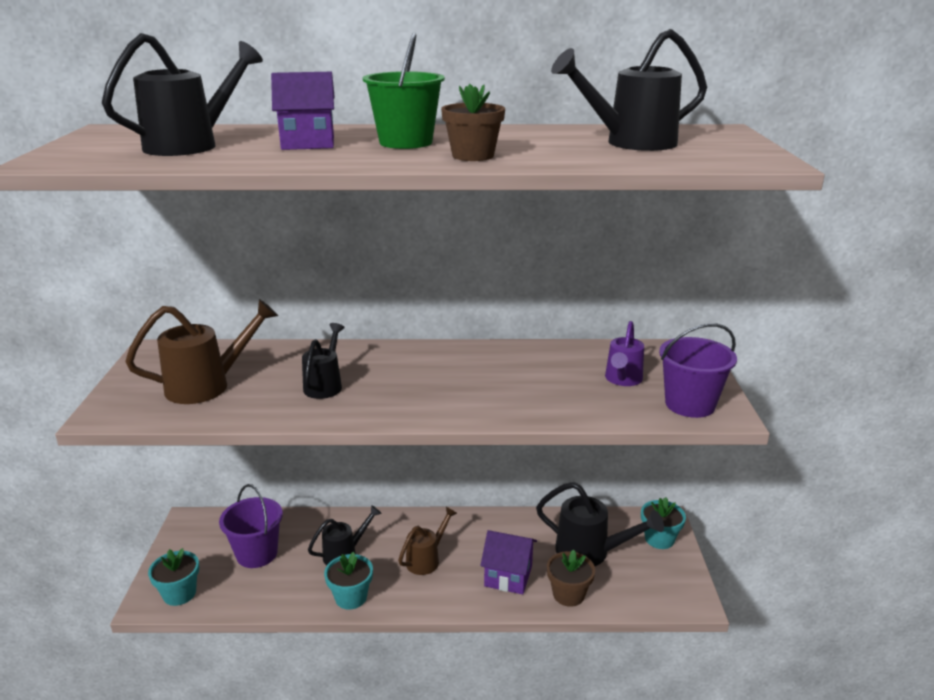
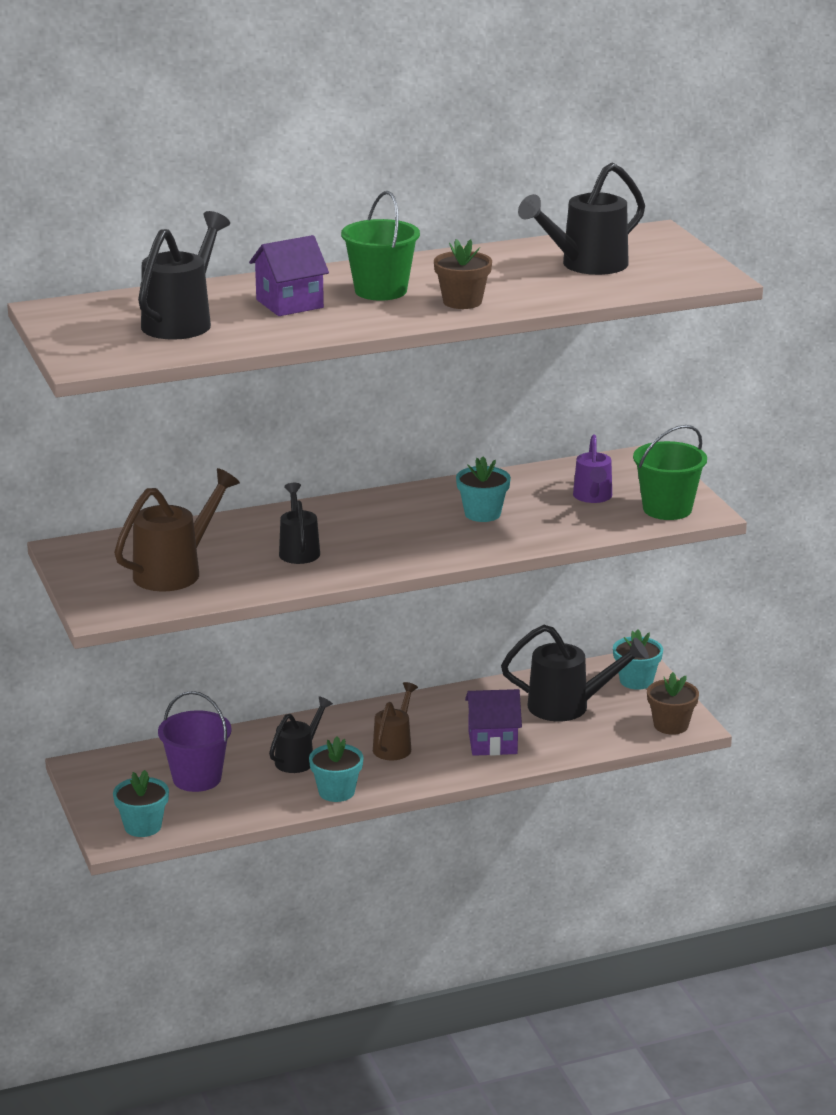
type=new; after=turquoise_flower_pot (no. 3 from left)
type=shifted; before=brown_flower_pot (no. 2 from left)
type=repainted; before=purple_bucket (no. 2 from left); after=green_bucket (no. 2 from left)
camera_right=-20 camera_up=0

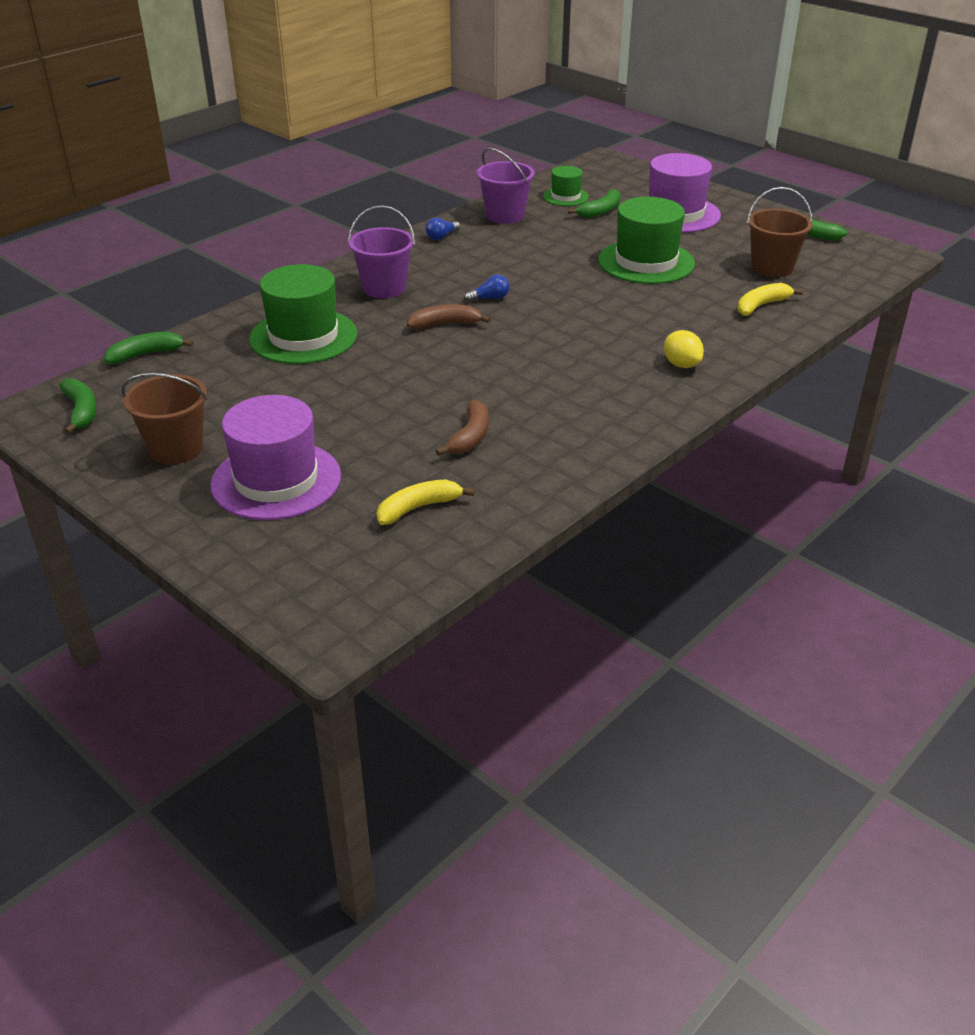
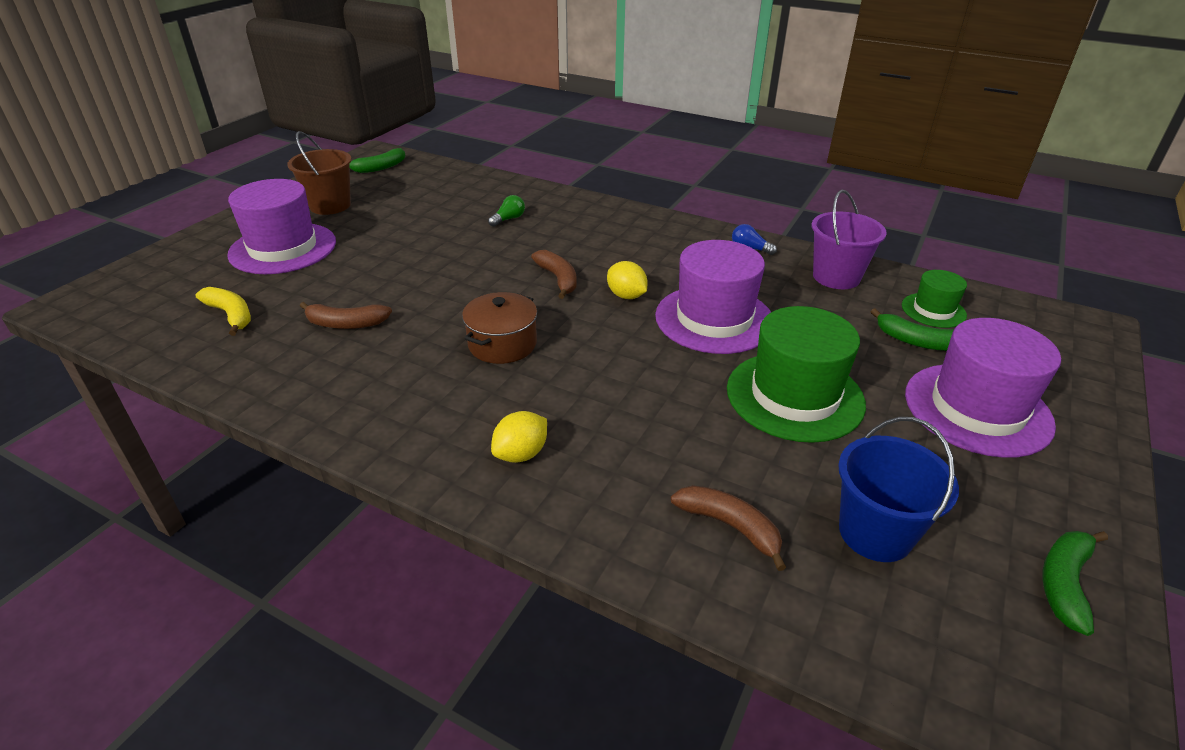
type=gone; before=green_banana (no. 2 from left)
type=gone; before=purple_bucket (no. 1 from left)
type=new; after=brown_pot
type=new; after=purple_hat (no. 2 from left)
type=swapped; before=green_hat (no. 1 from left); after=green_light_bulb
type=swapped; before=blue_light_bulb (no. 2 from left); after=yellow_lemon (no. 2 from left)
type=repainted; before=yellow_banana (no. 2 from left); after=brown_banana (no. 3 from left)
type=repainted; before=brown_bucket (no. 2 from left); after=blue_bucket
camera_right=75 camera_up=0

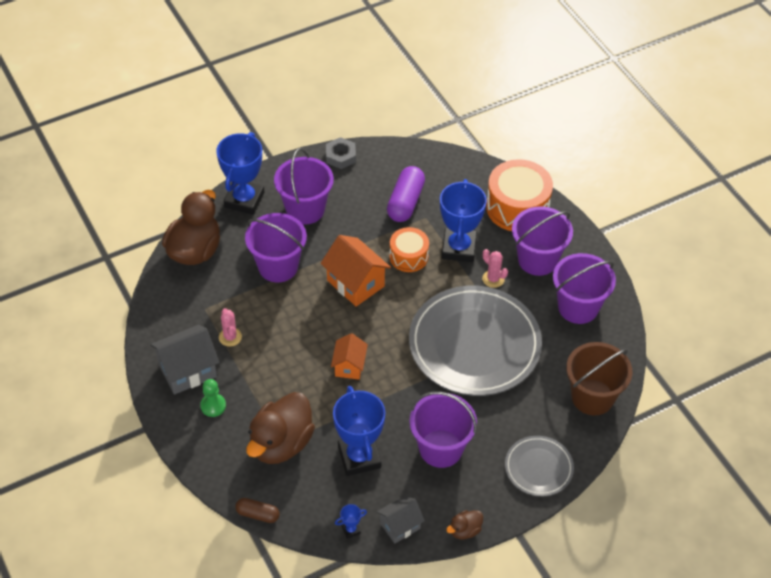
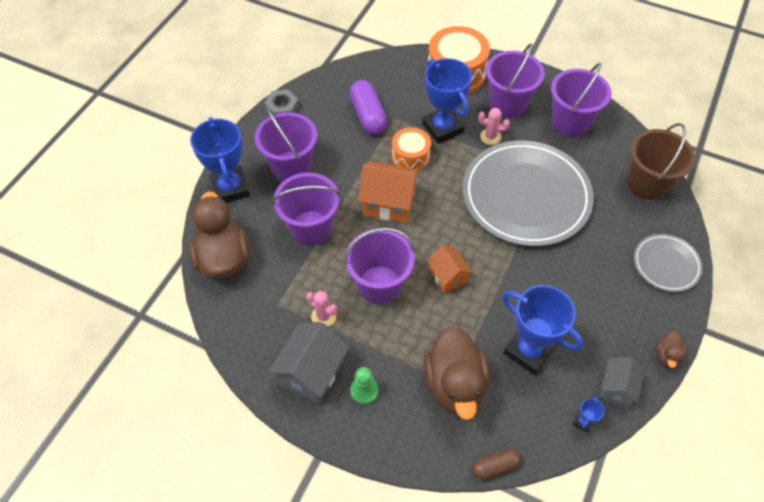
type=shifted; before=purple_bucket (no. 3 from left)
camera_right=-35 camera_up=5

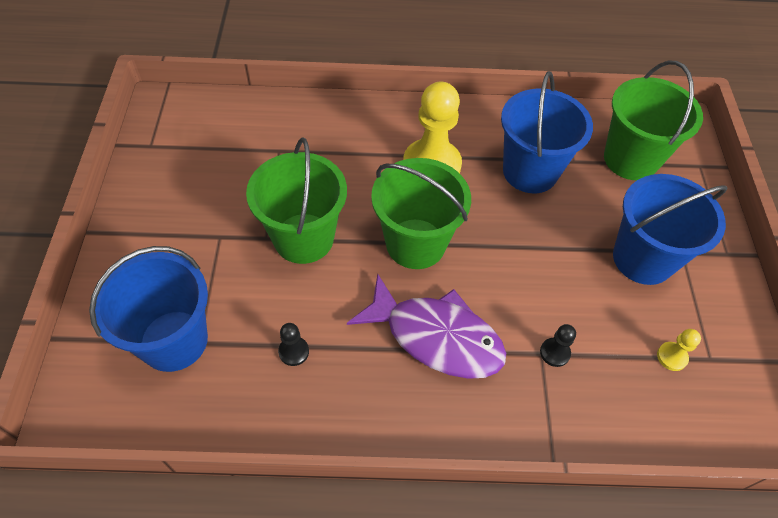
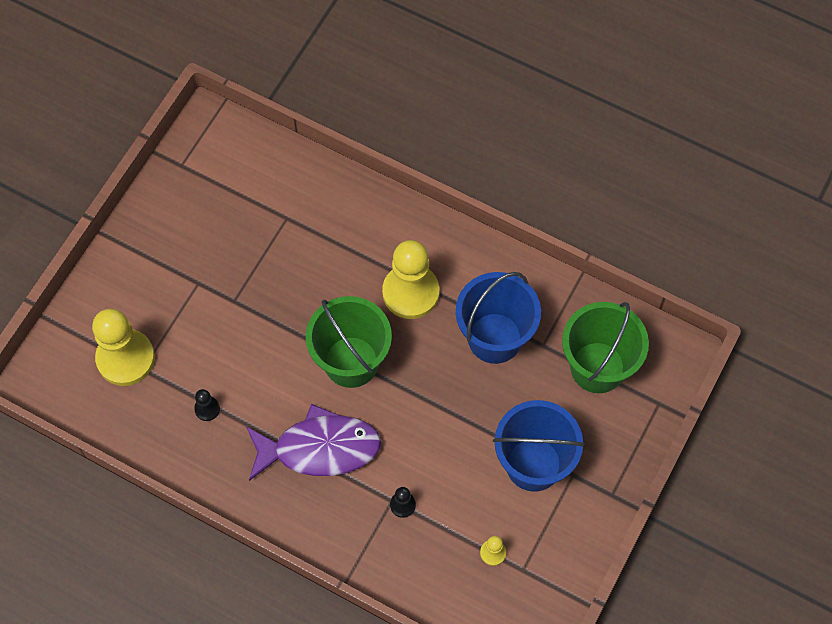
type=gone; before=green_bucket (no. 1 from left)
type=swapped; before=blue_bucket (no. 1 from left); after=yellow_pawn (no. 1 from left)
type=rotated; before=purple_fish; turn=-60
camera_right=30 camera_up=10

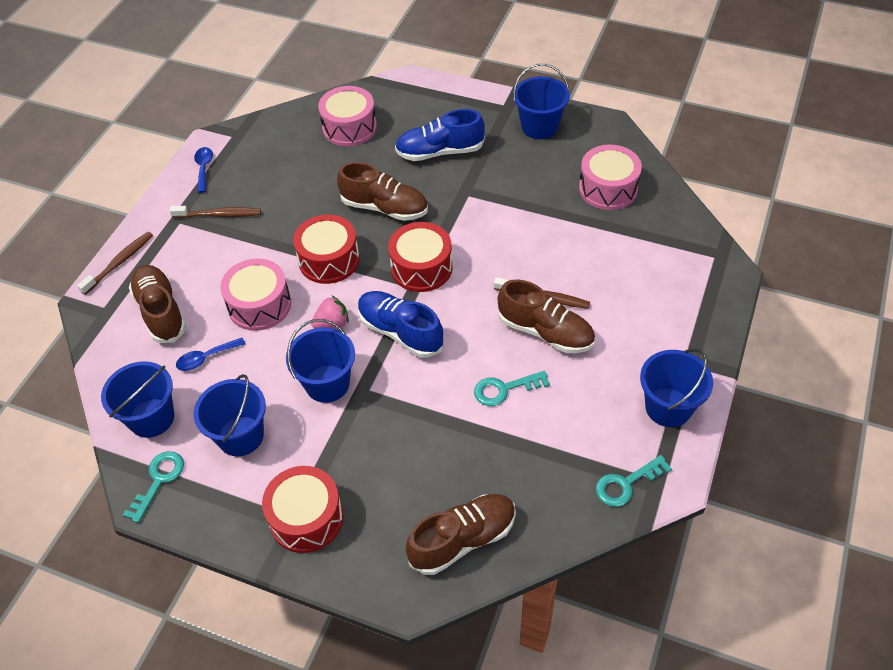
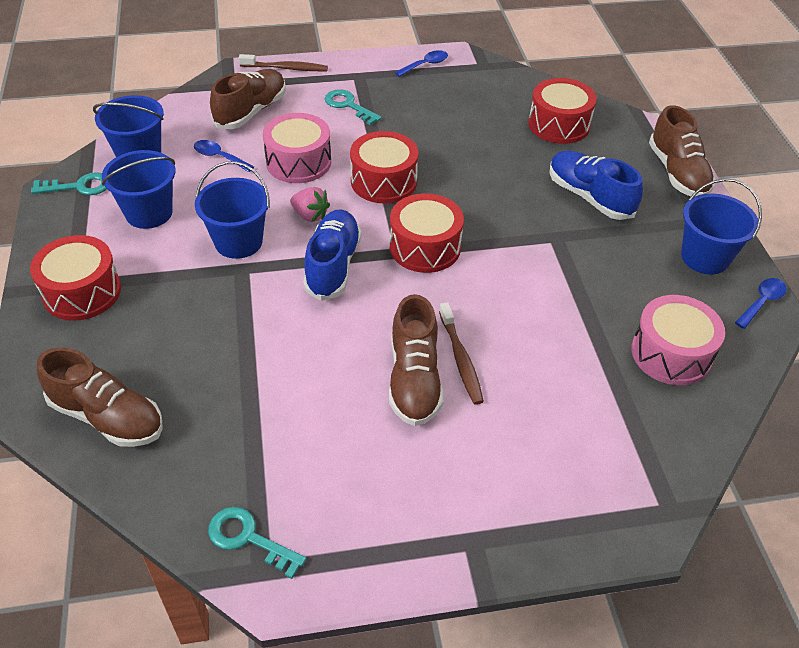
type=gone; before=brown_toothbrush (no. 2 from left)
type=gone; before=blue_bucket (no. 5 from left)
type=new; after=blue_spoon (no. 3 from left)
type=shifted; before=brown_shoe (no. 2 from left in the first image); after=brown_shoe (no. 4 from left)
type=shifted; before=turquoise_key (no. 2 from left in the first image); after=turquoise_key (no. 3 from left)
type=repainted; before=pink_drum (no. 2 from left); after=red_drum (no. 4 from left)
camera_right=55 camera_up=-5

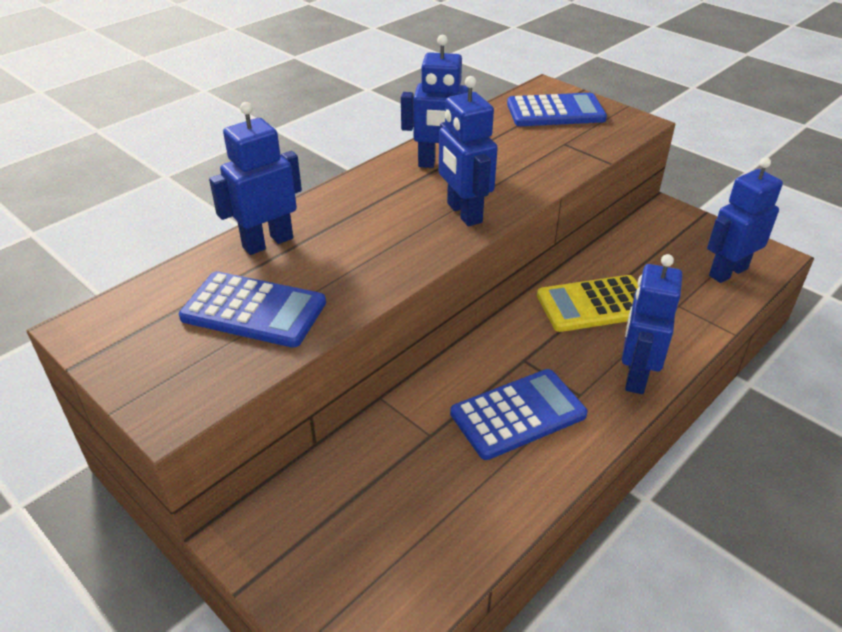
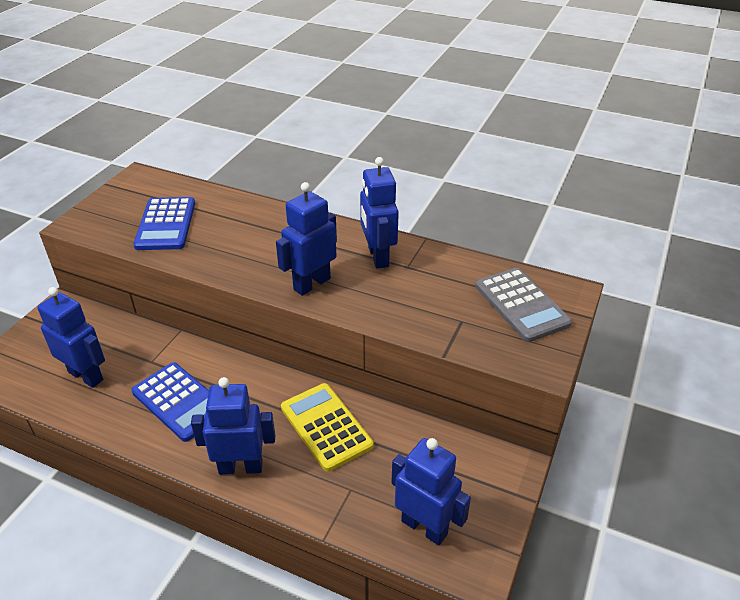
type=shifted; before=blue_robot (no. 1 from left)
type=repainted; before=blue_calculator (no. 3 from left); after=grey_calculator
camera_right=70 camera_up=0

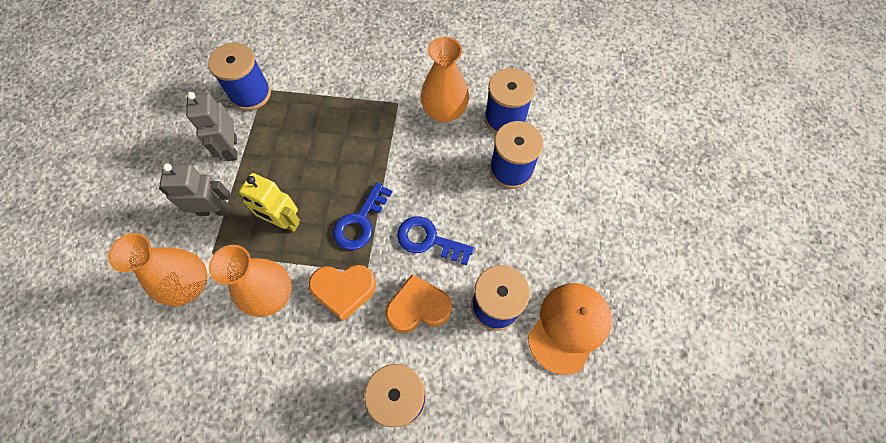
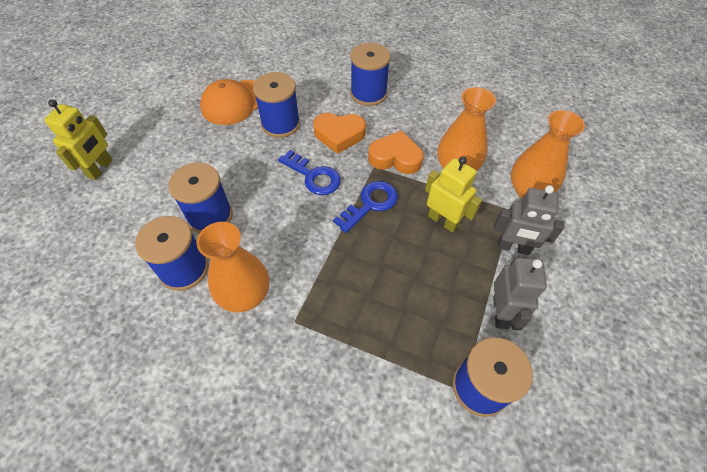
type=new; after=yellow_robot (no. 1 from left)
camera_right=-165 camera_up=-10

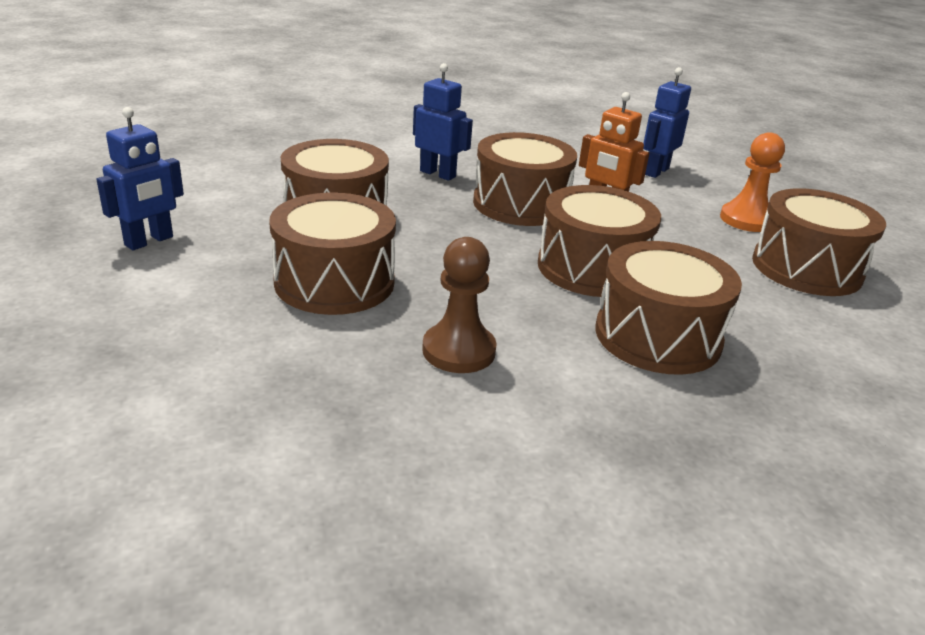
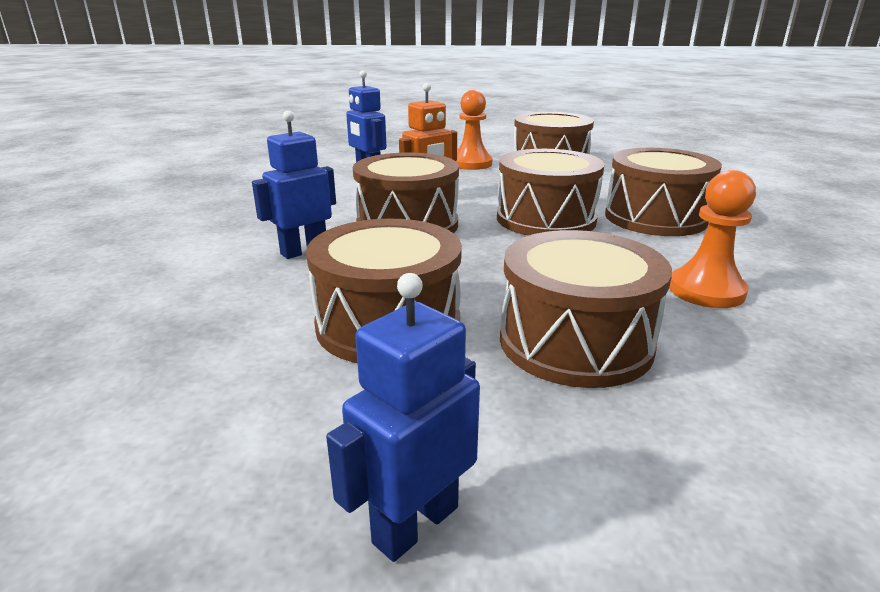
type=repainted; before=brown_pawn; after=orange_pawn (no. 2 from left)
type=rotated; before=blue_robot (no. 1 from left in the first image); turn=-105
camera_right=-70 camera_up=-5

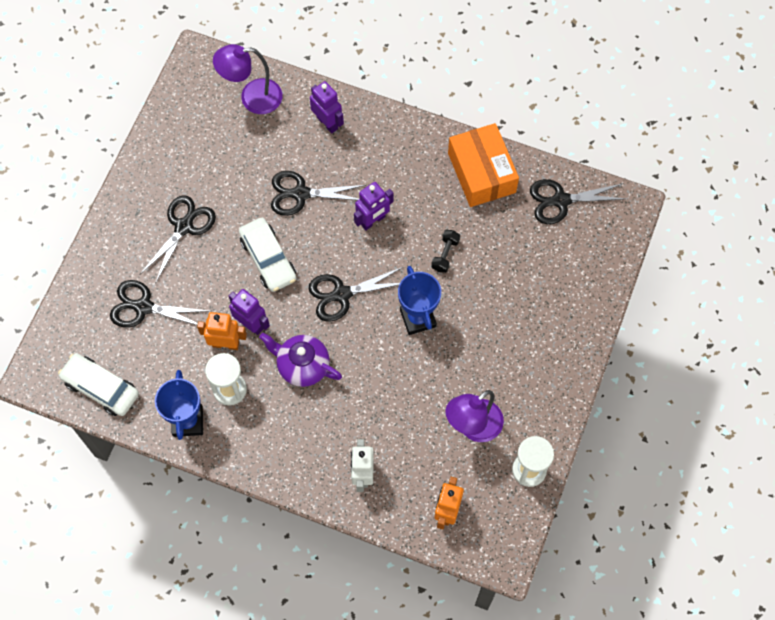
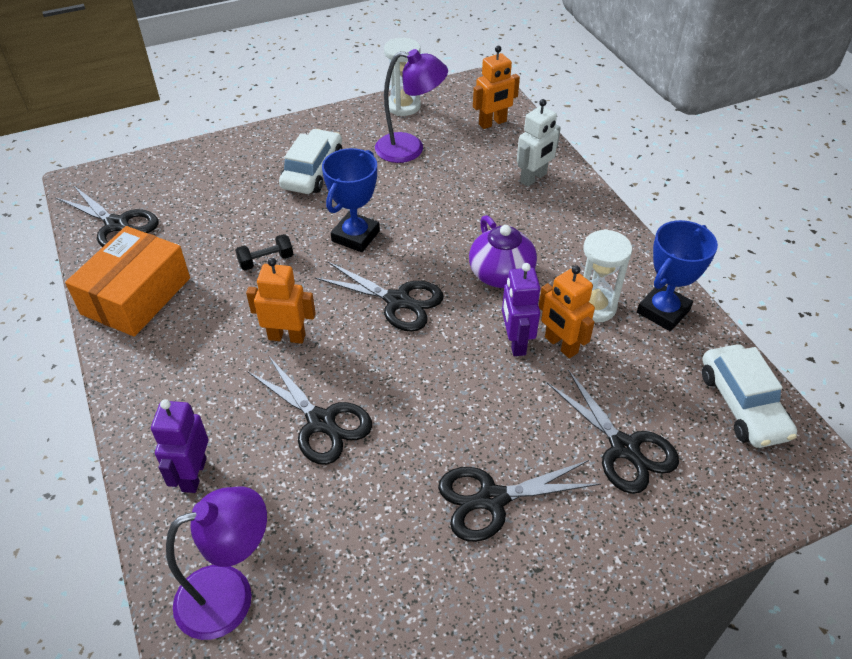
type=shifted; before=white_car (no. 2 from left in the first image); after=white_car (no. 1 from left)
type=repainted; before=purple_robot (no. 3 from left); after=orange_robot (no. 1 from left)
type=rotated; before=purple_lamp (no. 1 from left); turn=-60
camera_right=-135 camera_up=-20

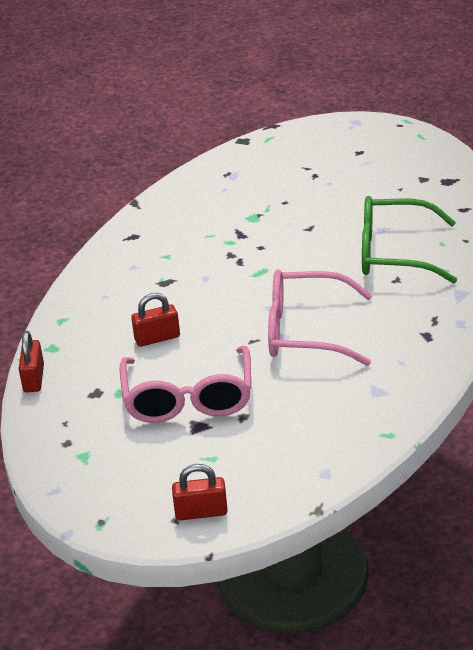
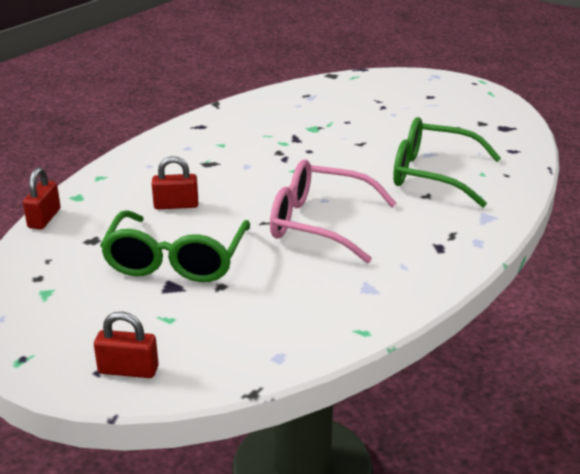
type=repainted; before=pink_glasses (no. 1 from left); after=green_glasses (no. 1 from left)
camera_right=10 camera_up=-5

